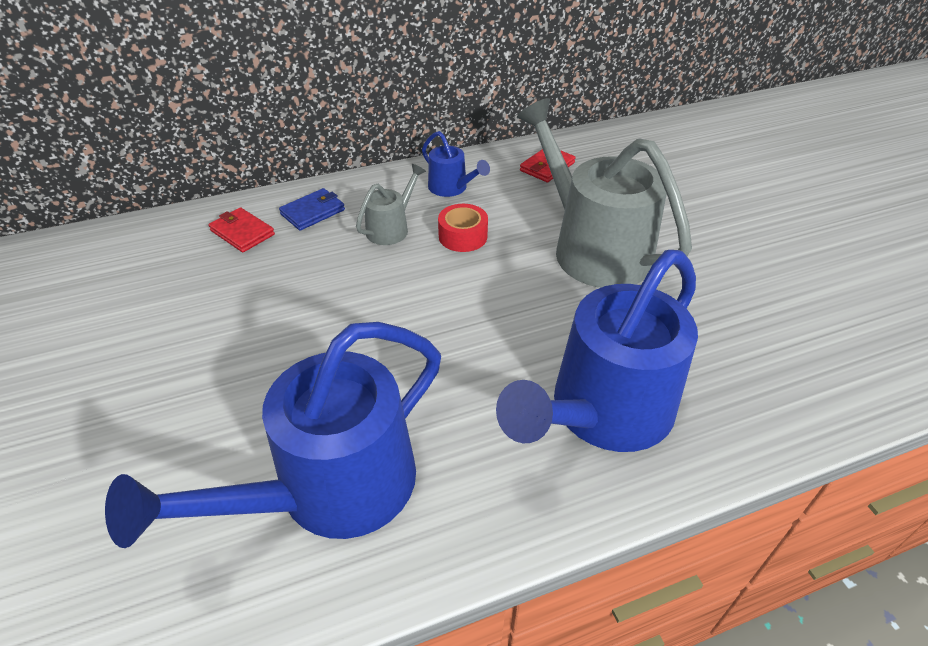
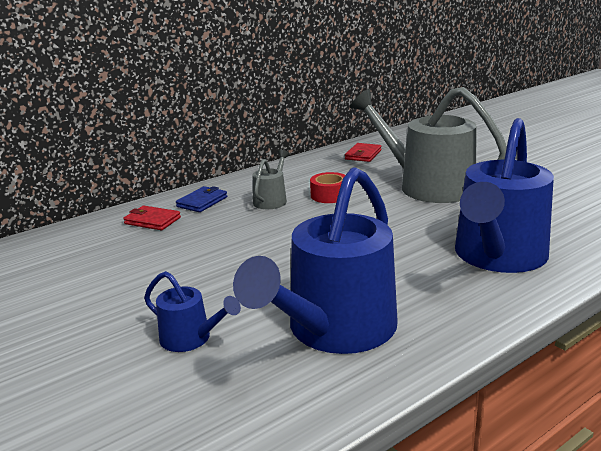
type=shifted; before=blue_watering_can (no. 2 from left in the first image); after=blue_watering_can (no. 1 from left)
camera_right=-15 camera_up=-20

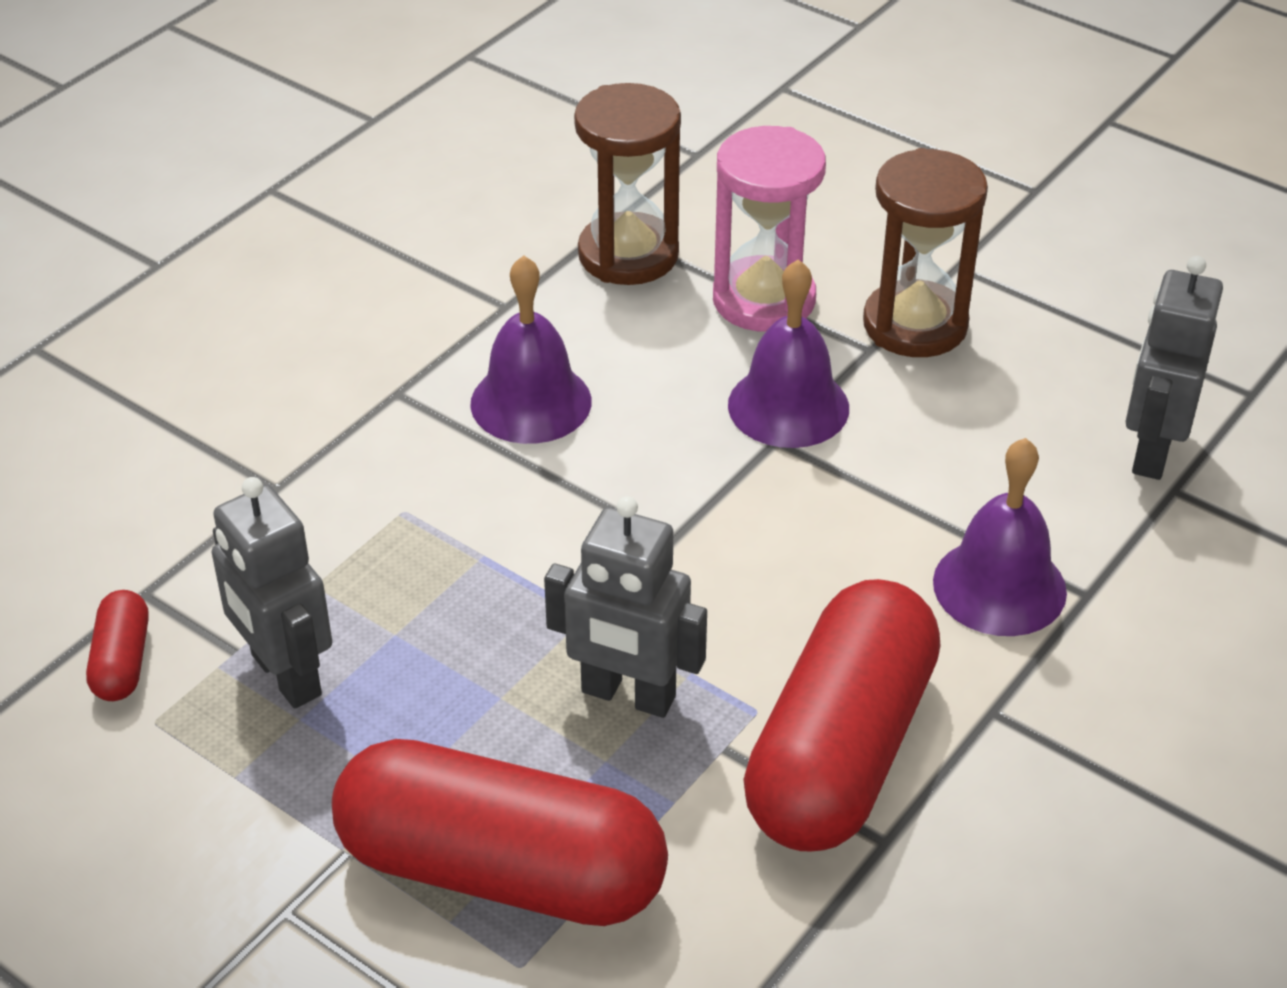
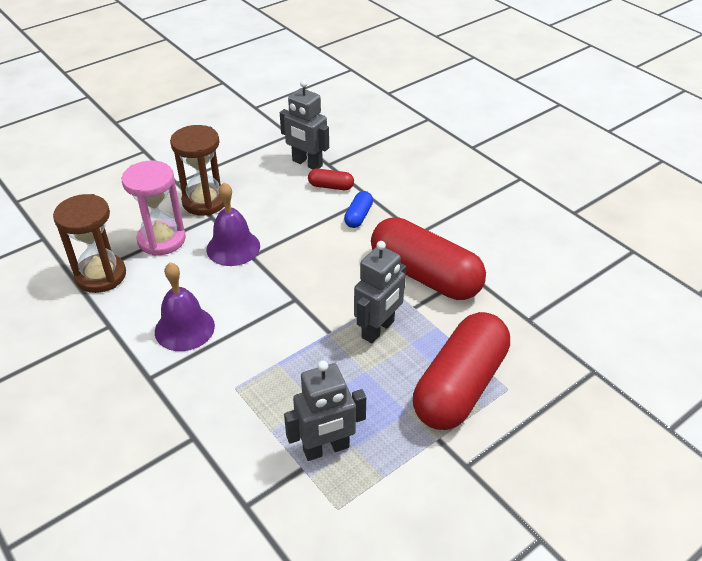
type=shifted; before=red_capsule (no. 1 from left)
type=swapped; before=purple_bell (no. 3 from left); after=blue_capsule
camera_right=-75 camera_up=0

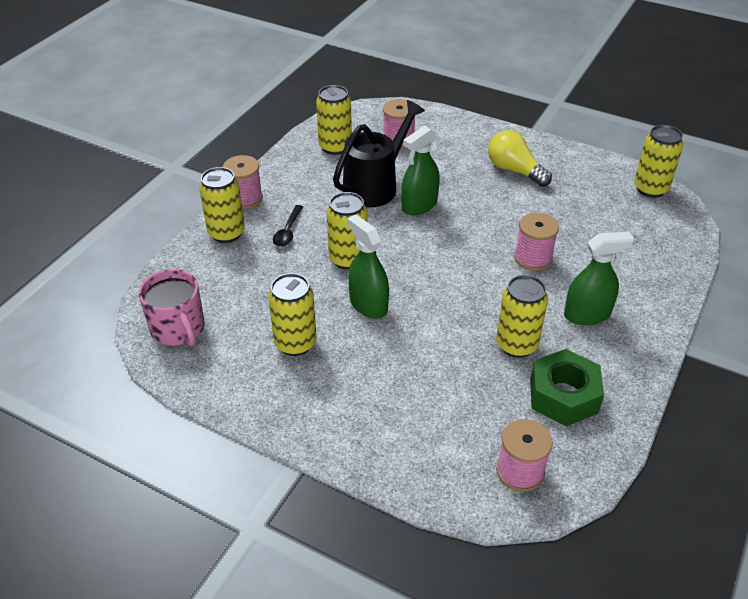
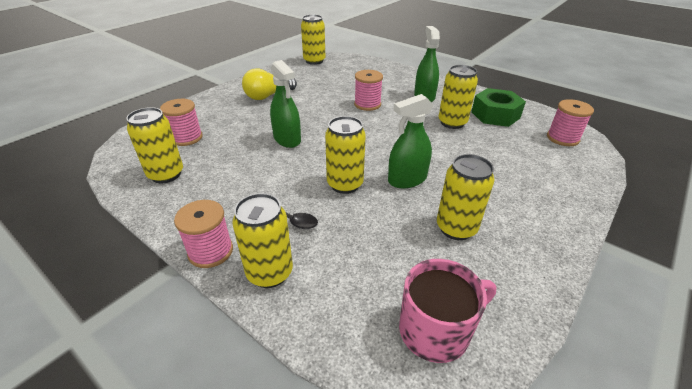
type=gone; before=black_watering_can
camera_right=-80 camera_up=-5

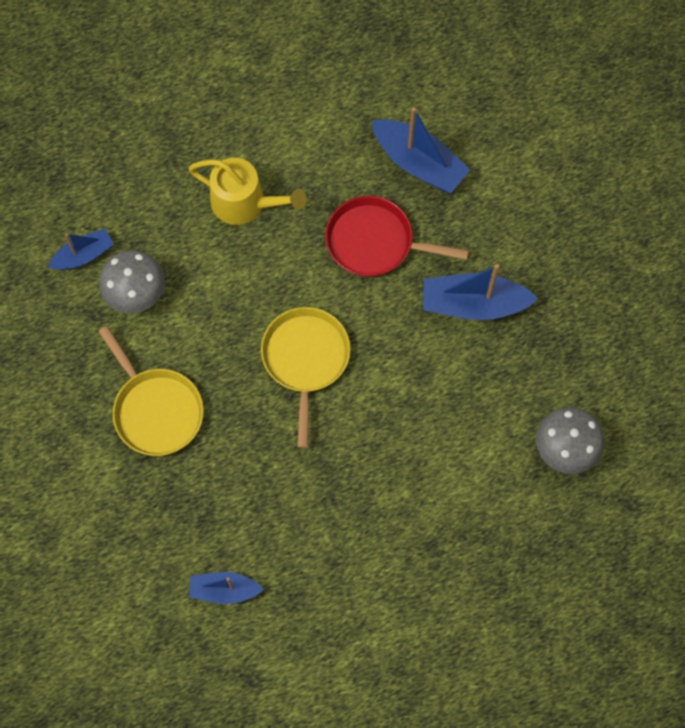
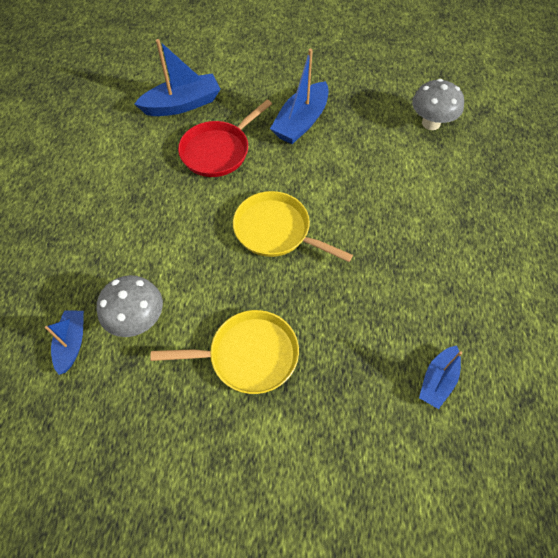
type=gone; before=yellow_watering_can
camera_right=-60 camera_up=-10

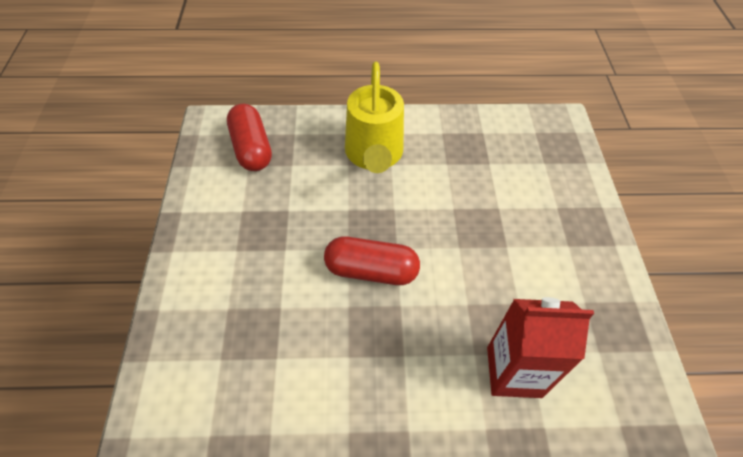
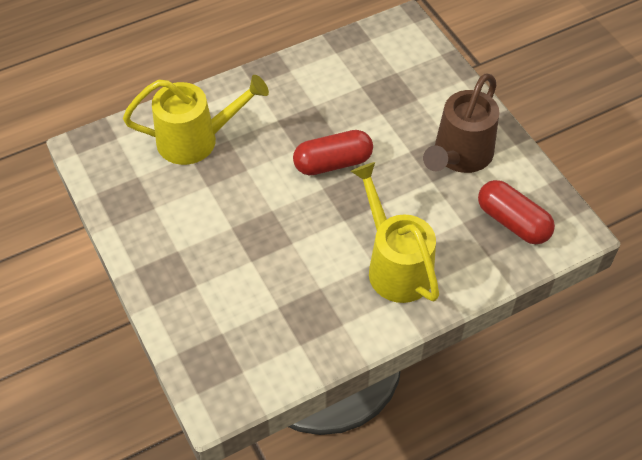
type=new; after=brown_watering_can
type=swapped; before=red_carton; after=yellow_watering_can (no. 1 from left)
camera_right=155 camera_up=0

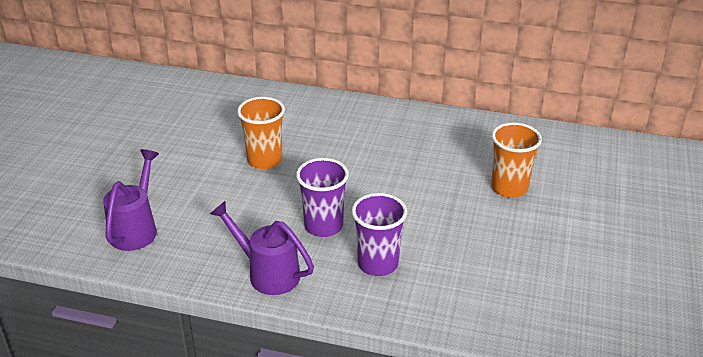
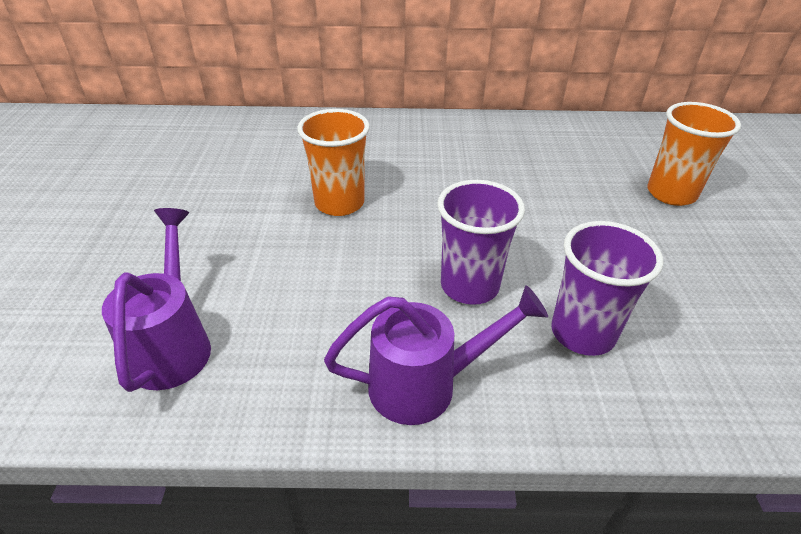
type=rotated; before=purple_watering_can (no. 2 from left); turn=150
camera_right=-15 camera_up=5

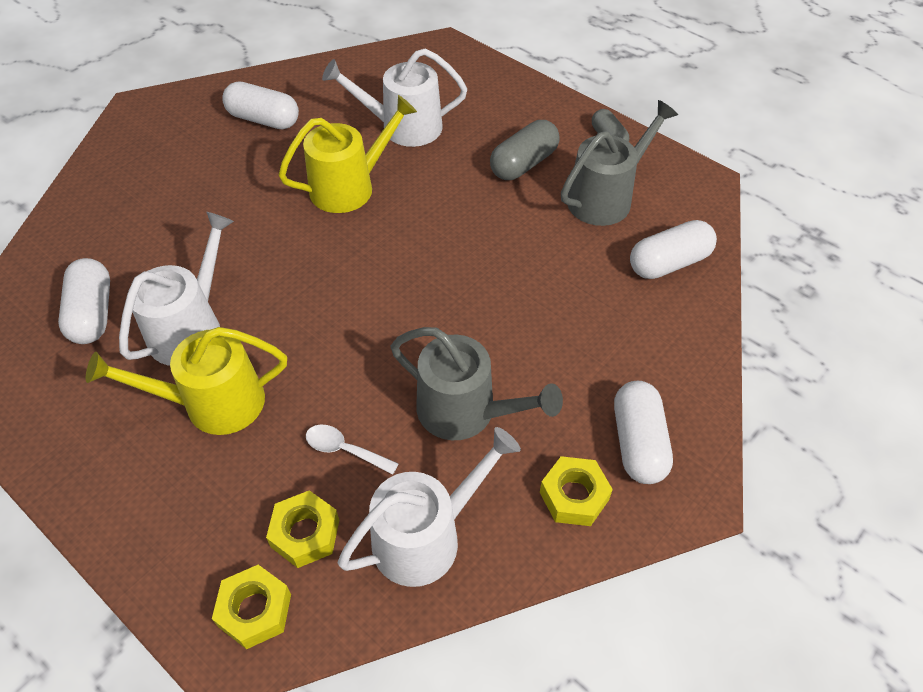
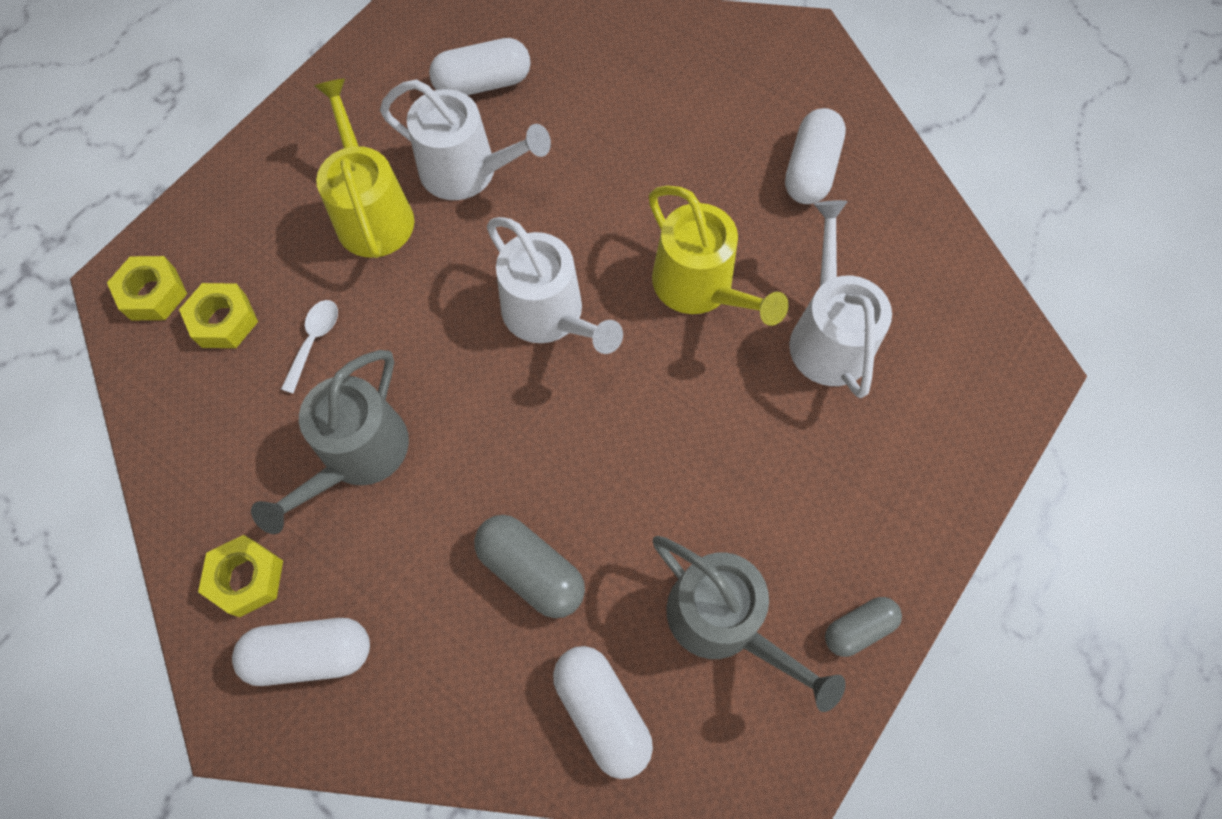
type=shifted; before=white_watering_can (no. 3 from left in the first image); after=white_watering_can (no. 2 from left)
type=shifted; before=grey_capsule (no. 1 from left)
camera_right=85 camera_up=15

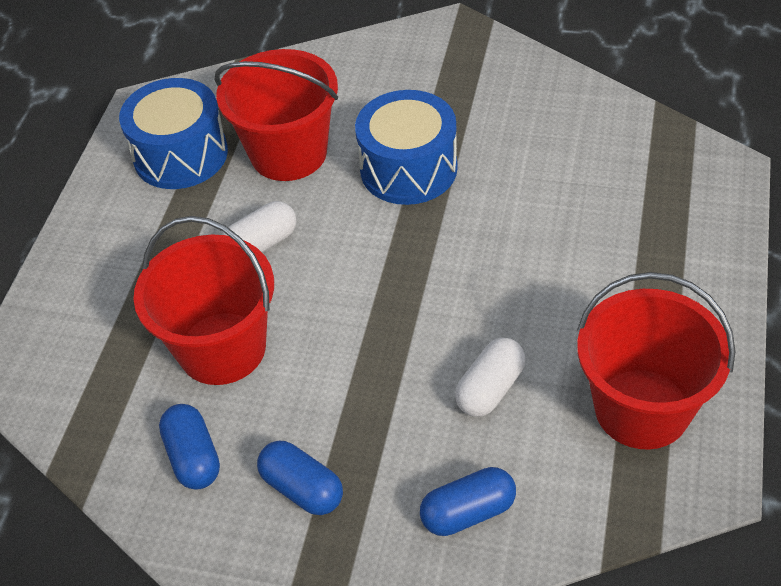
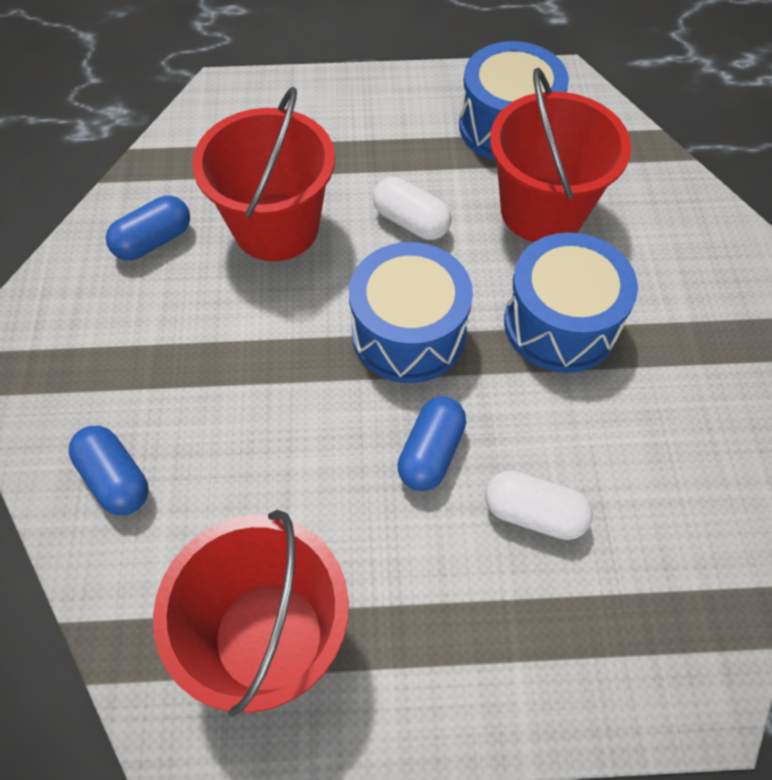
type=new; after=blue_drum (no. 1 from left)
type=shifted; before=blue_capsule (no. 2 from left in the first image); after=blue_capsule (no. 3 from left)
type=shifted; before=white_capsule (no. 2 from left)
camera_right=70 camera_up=10

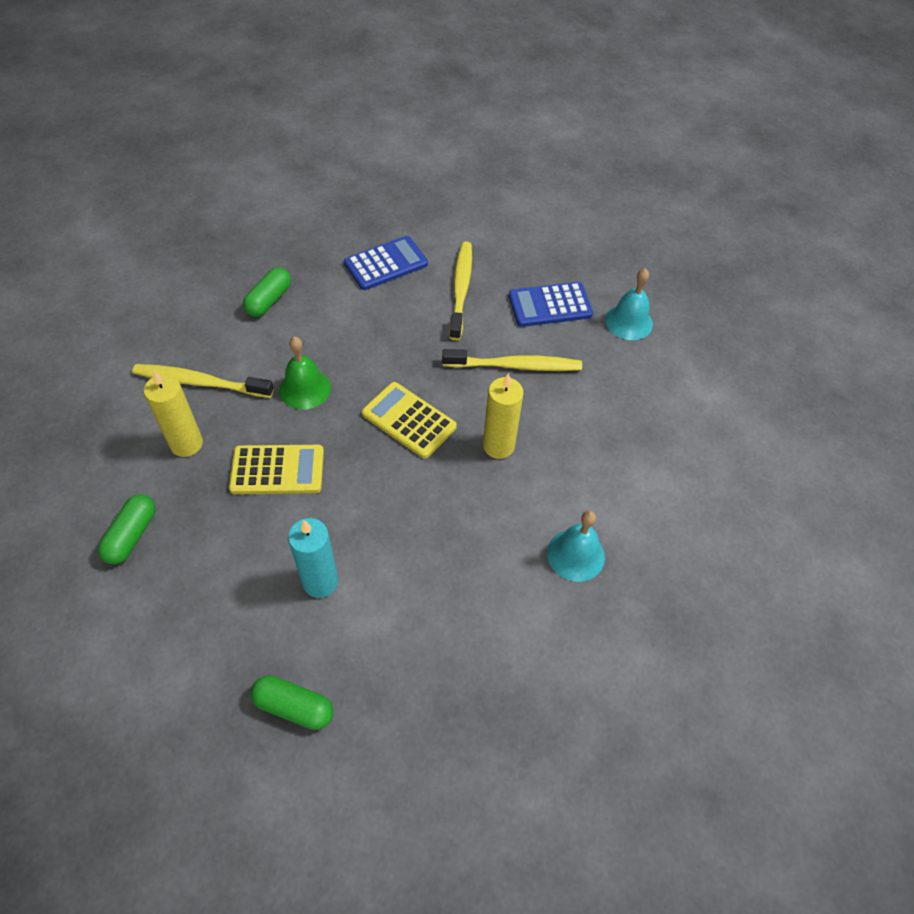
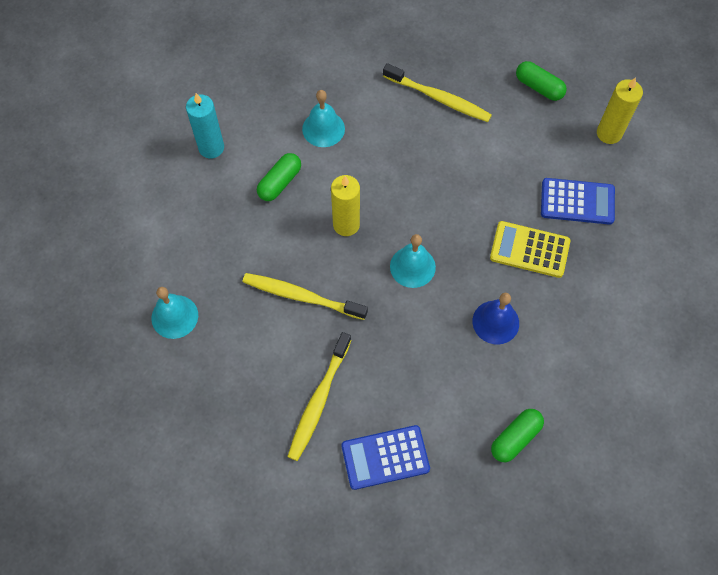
type=shifted; before=green_capsule (no. 1 from left)
type=shifted; before=yellow_toothbrush (no. 1 from left in the first image); after=yellow_toothbrush (no. 3 from left)
type=shifted; before=yellow_candle (no. 1 from left in the first image); after=yellow_candle (no. 2 from left)
type=shifted; before=turquoise_candle
type=shifted; before=blue_calculator (no. 2 from left)
type=swapped; before=yellow_calculator (no. 2 from left); after=turquoise_bell (no. 3 from left)
type=repainted; before=green_bell; after=blue_bell
camera_right=-160 camera_up=10

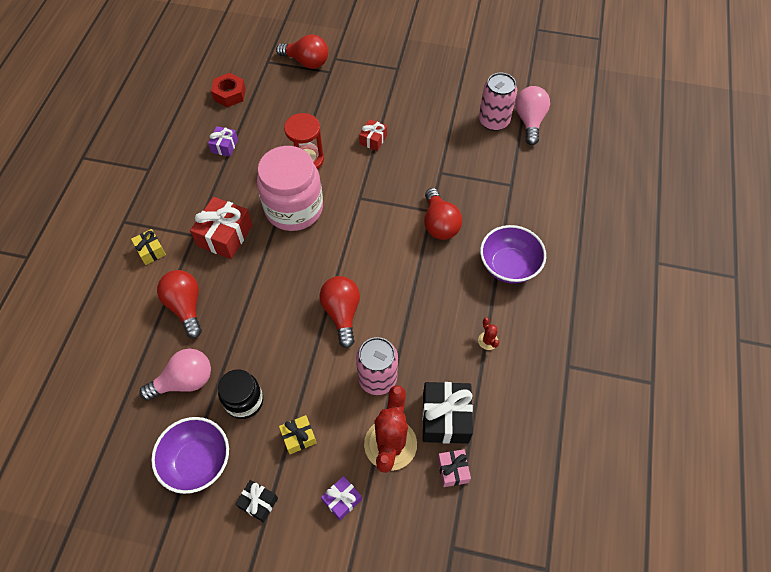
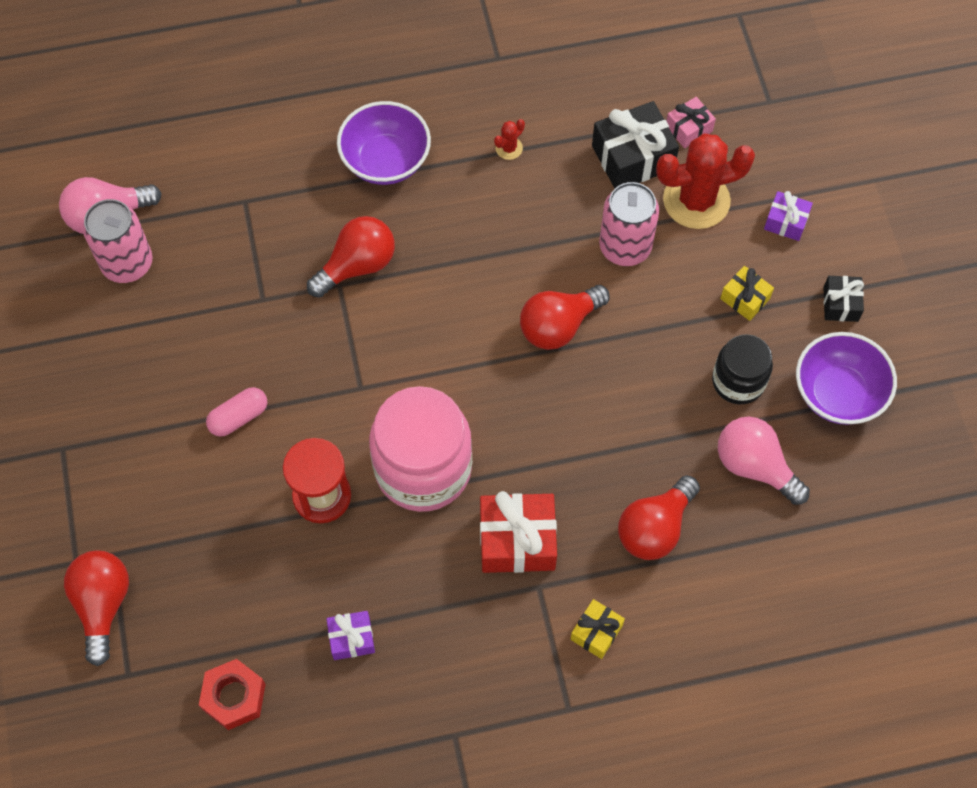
type=swapped; before=red_gift (no. 2 from left); after=pink_capsule
camera_right=-115 camera_up=5

